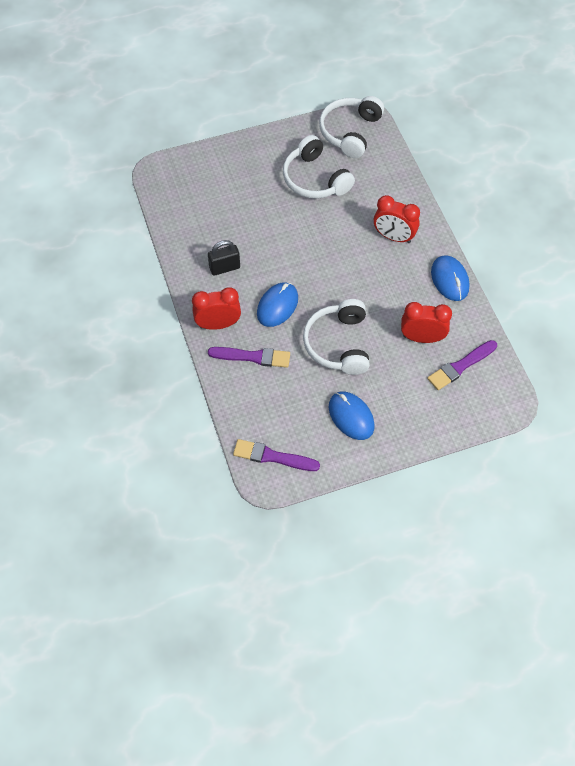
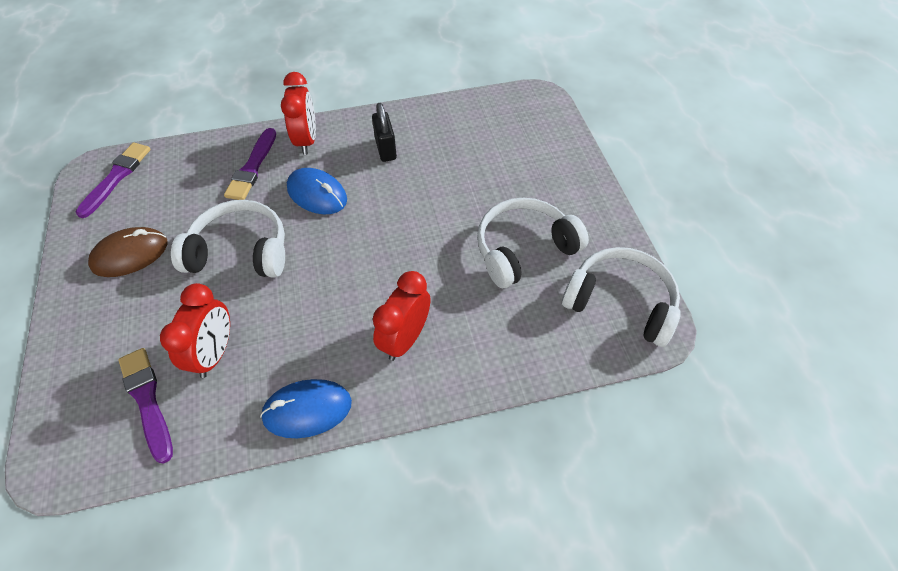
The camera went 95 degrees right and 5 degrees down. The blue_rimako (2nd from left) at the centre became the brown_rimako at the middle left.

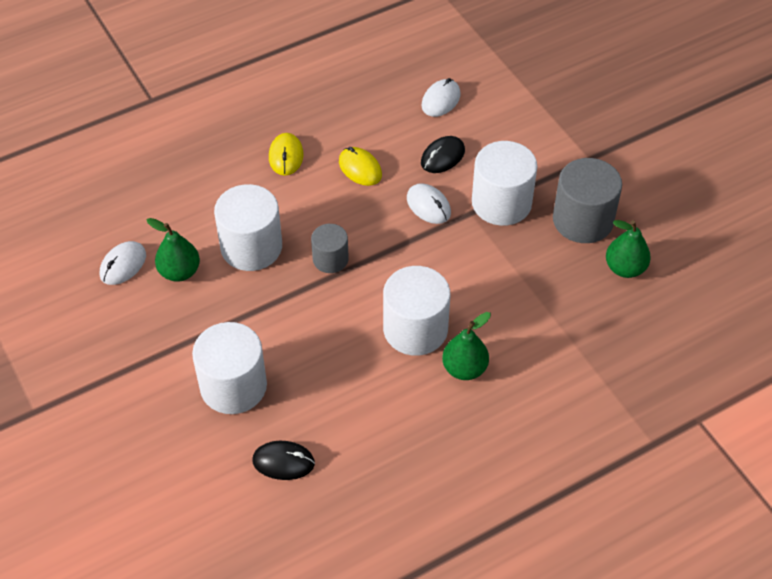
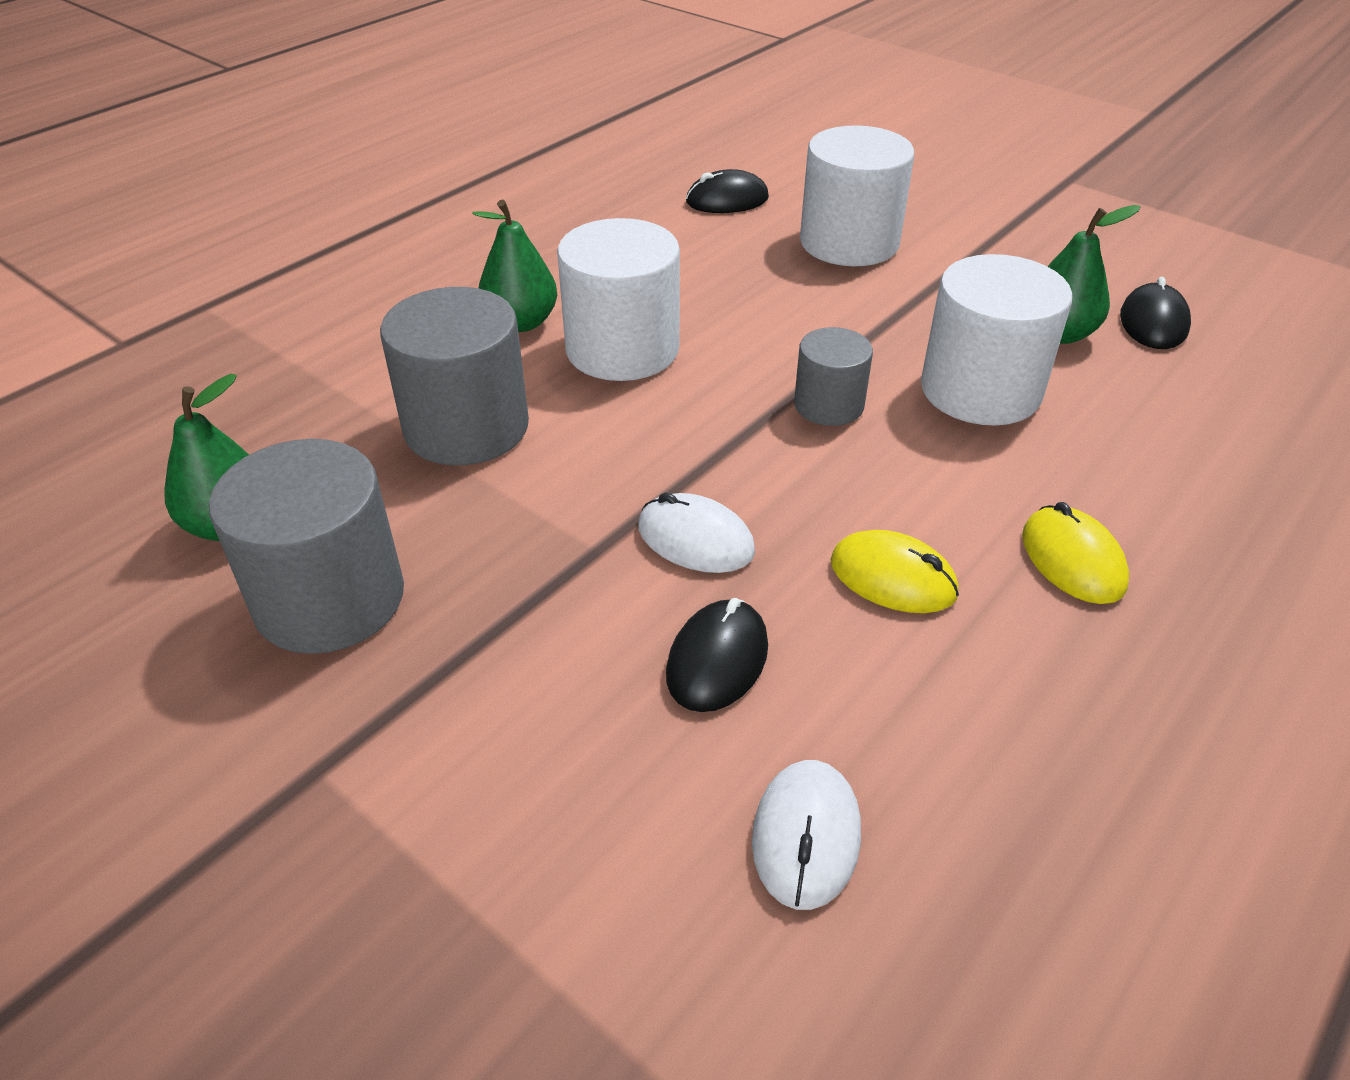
The camera went 160 degrees right and 10 degrees down. The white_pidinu (4th from left) at the top centre disappeared. The grey_pidinu (2nd from left) at the centre appeared. The white_rimako (1st from left) at the middle left became the black_rimako (3rd from left) at the top right.

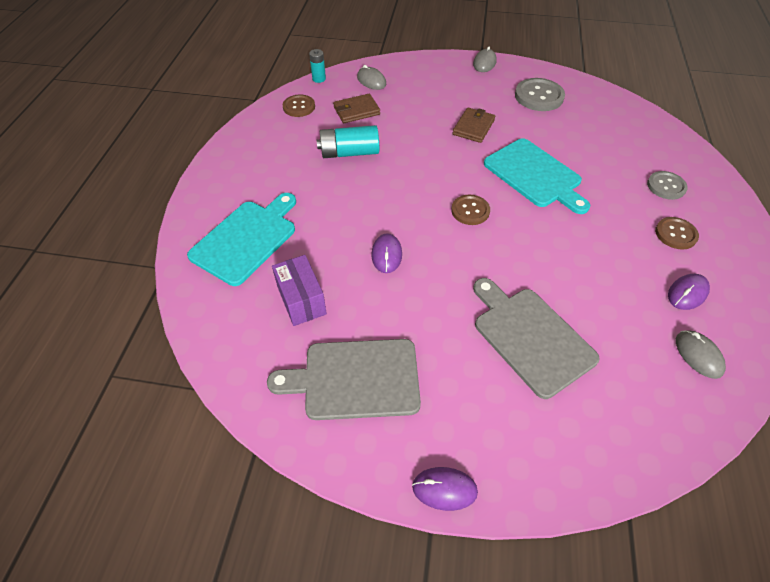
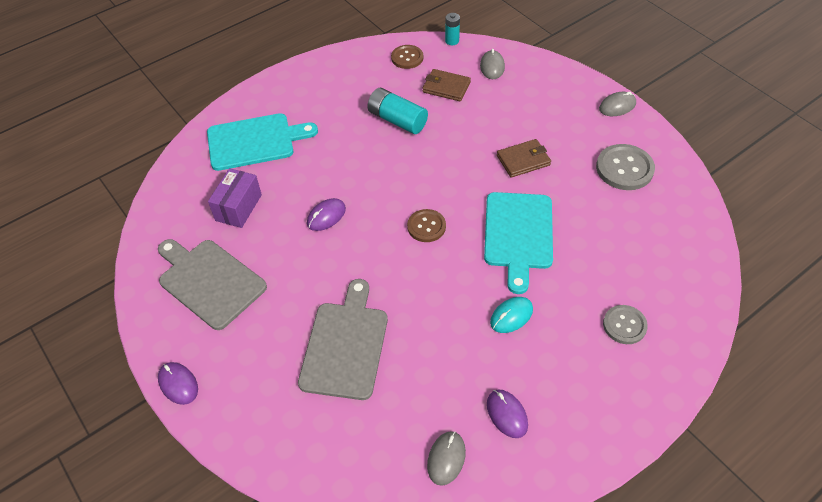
The camera went 45 degrees right and 0 degrees up. The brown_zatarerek (3rd from left) at the middle right disappeared. The turquoise_rimako at the centre appeared. The purple_rimako (3rd from left) at the middle right turned 60 degrees clockwise.

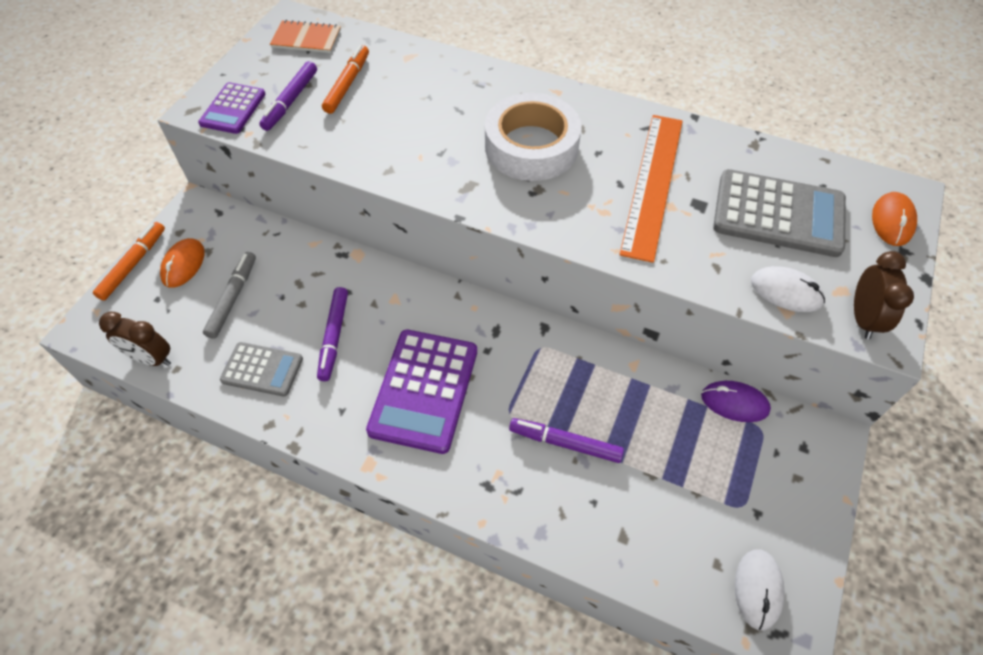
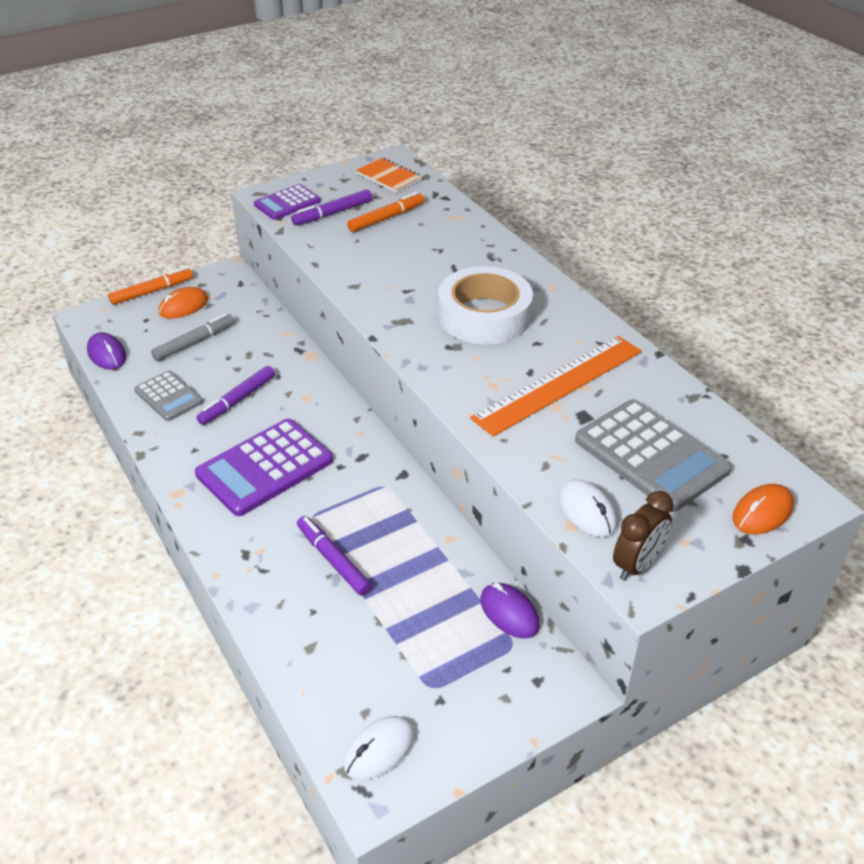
The camera went 35 degrees right and 15 degrees down. The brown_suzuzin (1st from left) at the middle left was replaced by the purple_rimako (1st from left) at the middle left.

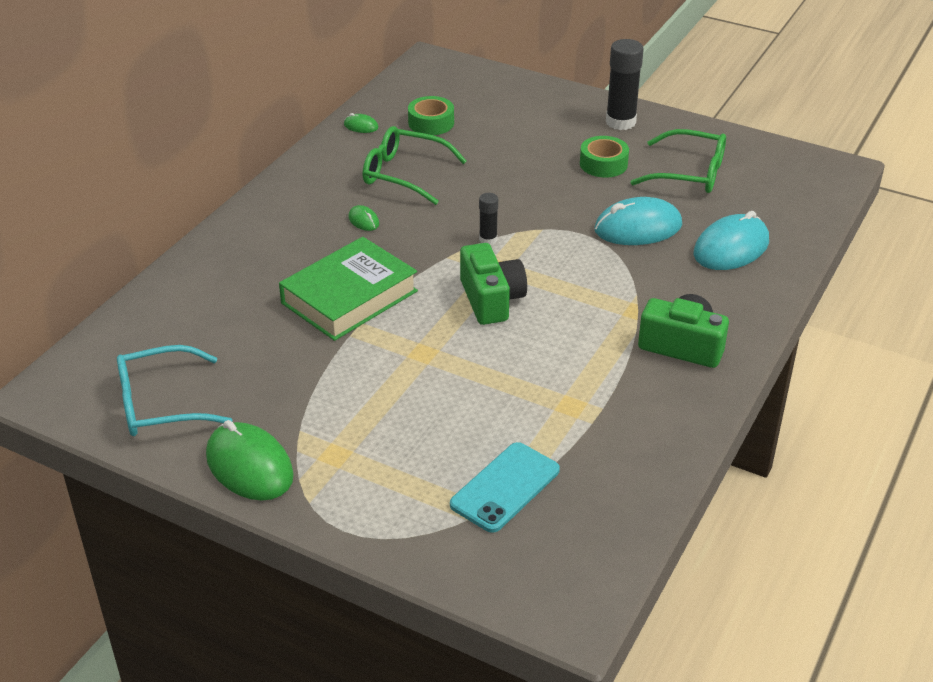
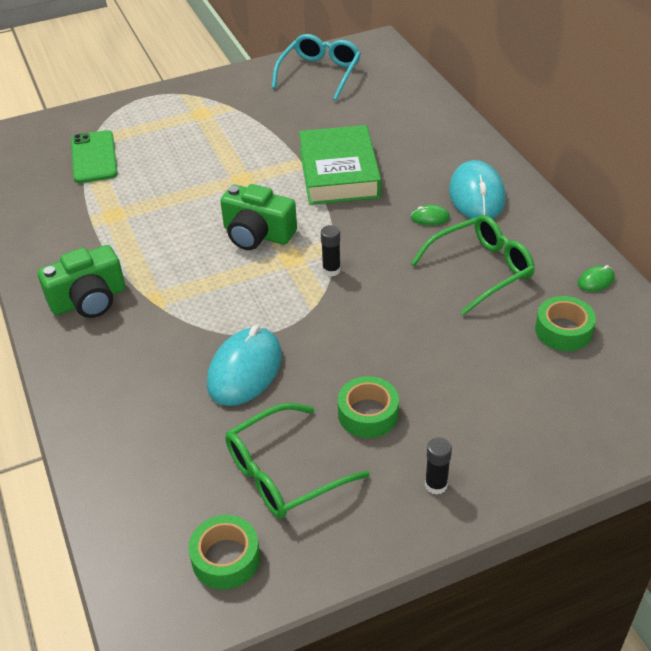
The camera went 130 degrees right and 5 degrees up. The green_rimako (1st from left) at the bottom left disappeared. The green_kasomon (1st from left) at the bottom centre appeared. The turquoise_rimako (2nd from left) moved from the middle right to the top right. The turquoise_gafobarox at the bottom centre became the green_gafobarox at the top left. The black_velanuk (2nd from left) at the top right changed to 0.53 times the size.

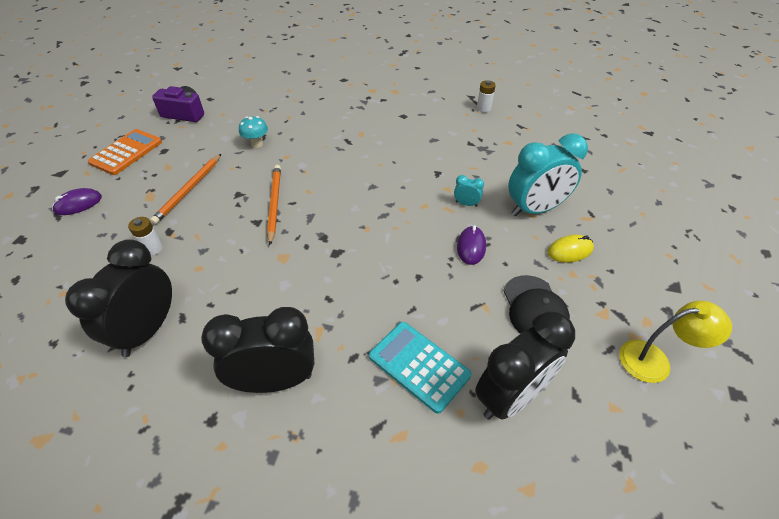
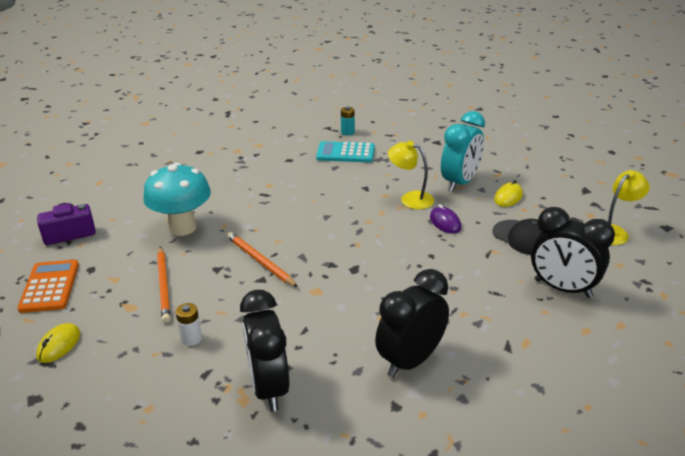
The camera went 35 degrees left and 15 degrees down. The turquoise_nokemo moved from the bottom centre to the centre. The turquoise_suzuzin (1st from left) at the centre was replaced by the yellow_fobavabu (1st from left) at the centre. The purple_rimako (1st from left) at the middle left became the yellow_rimako (1st from left) at the bottom left. The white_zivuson (2nd from left) at the top centre became the turquoise_zivuson at the top centre. The black_suzuzin (3rd from left) at the bottom right turned 105 degrees clockwise. The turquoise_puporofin at the top left changed to 2.13 times the size.

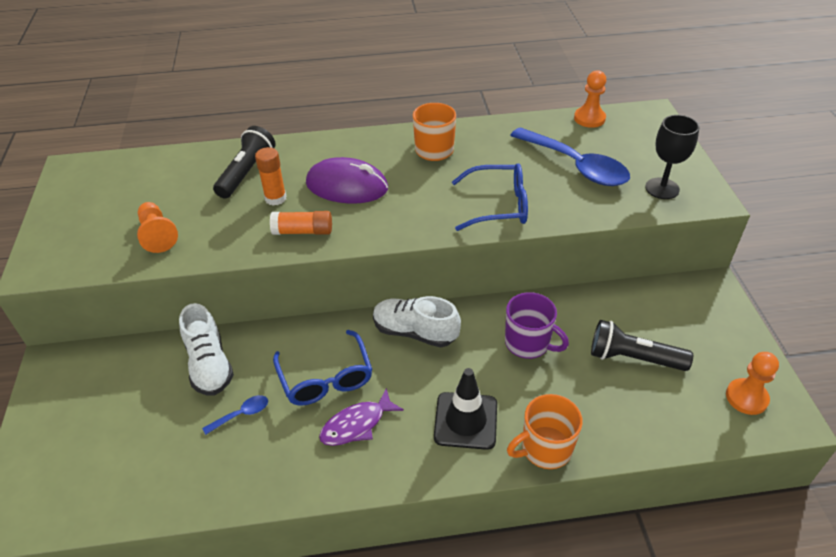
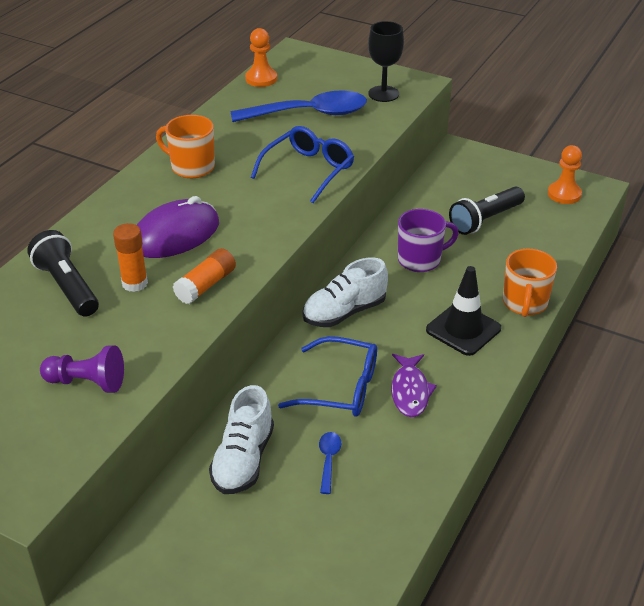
The camera went 55 degrees left and 5 degrees down. The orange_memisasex (1st from left) at the middle left became the purple_memisasex at the middle left. The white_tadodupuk (1st from left) at the middle left turned 90 degrees clockwise.

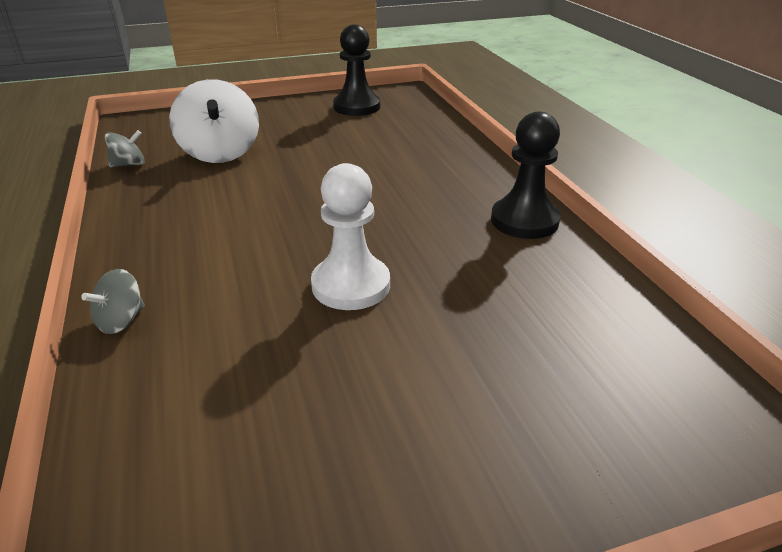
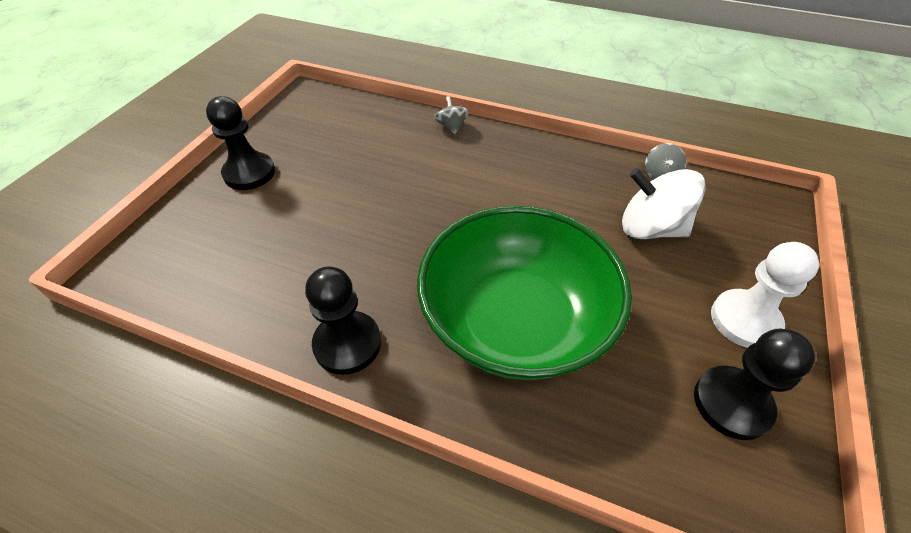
The camera went 130 degrees right and 15 degrees up. The black_memisasex (1st from left) at the top left appeared. The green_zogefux at the centre appeared. The white_memisasex moved from the centre to the middle right.

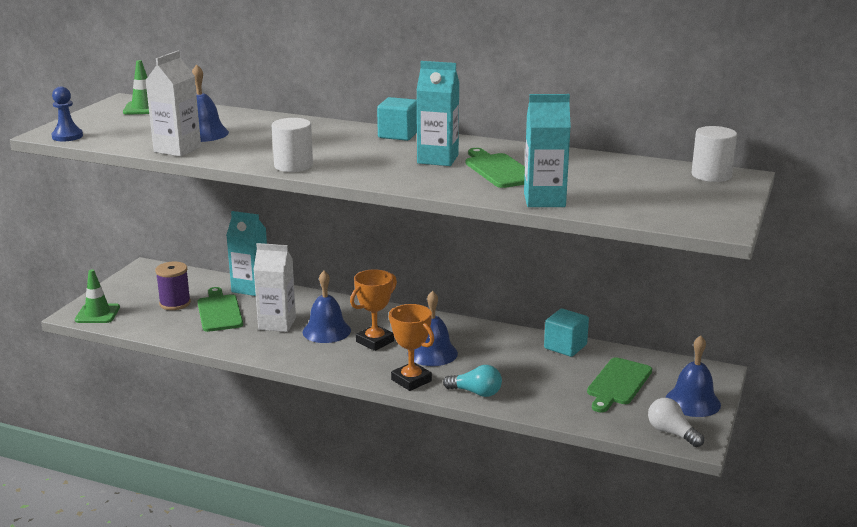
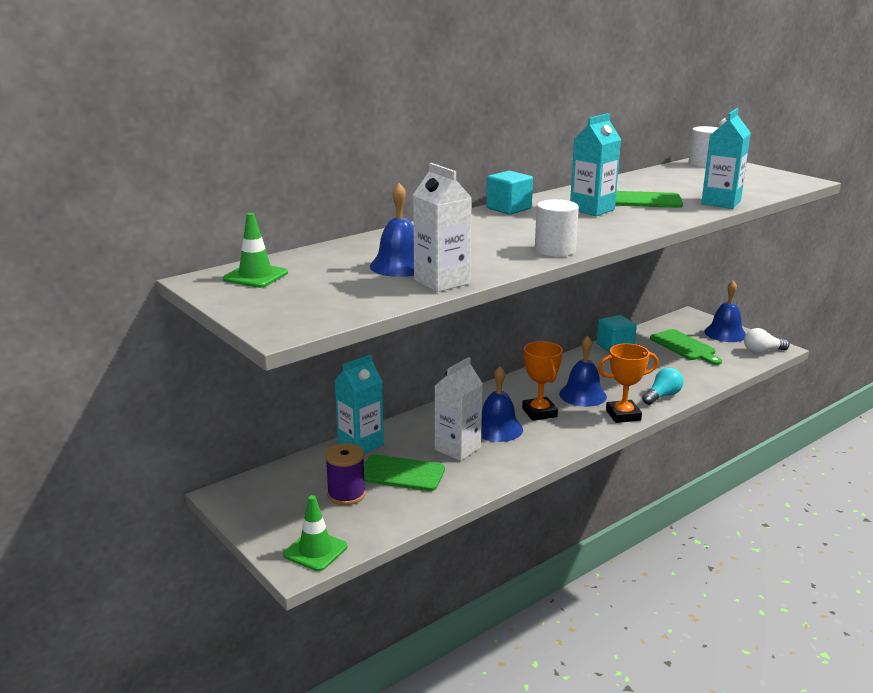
The camera went 60 degrees left and 0 degrees up. The blue_memisasex at the top left disappeared.

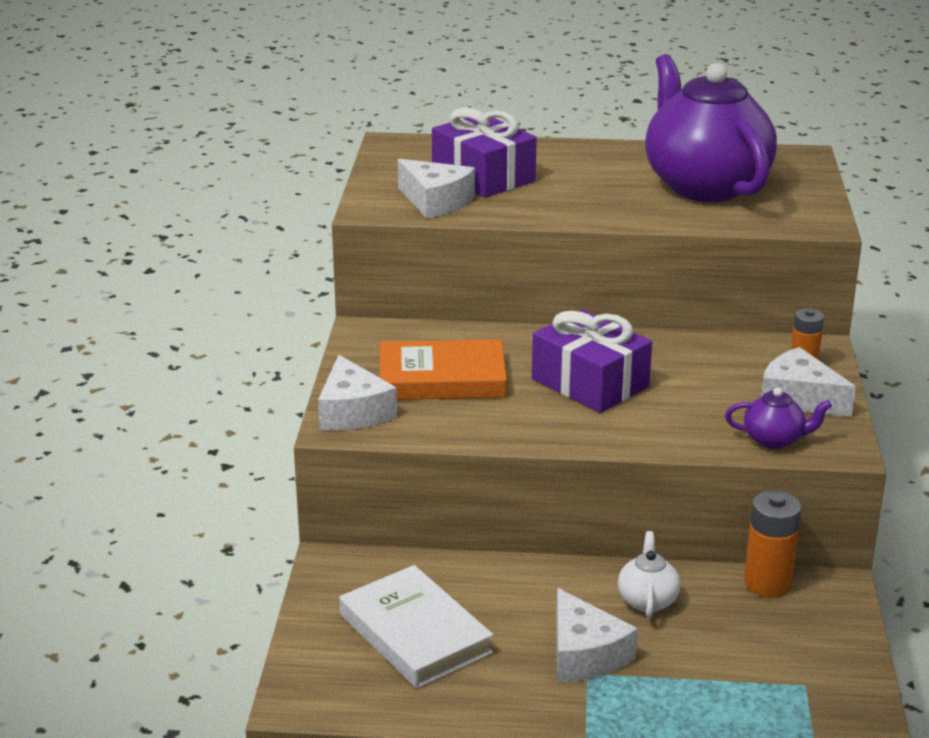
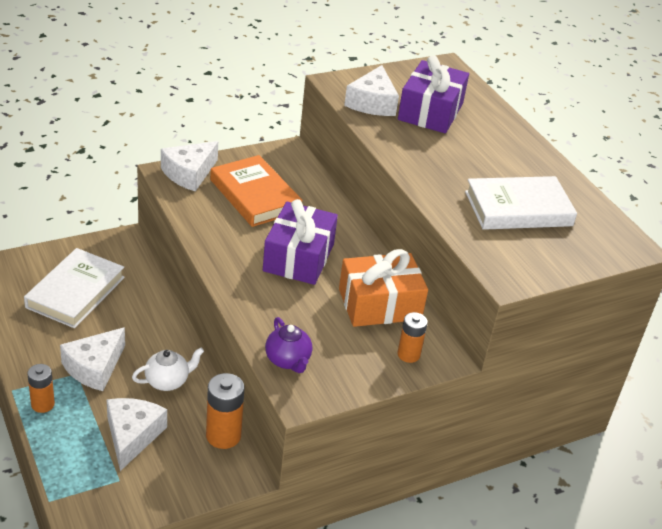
The camera went 55 degrees right and 10 degrees up. The orange_zivuson (1st from left) at the bottom left appeared. The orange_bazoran at the centre appeared. The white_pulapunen (4th from left in the first image) moved from the middle right to the bottom left. The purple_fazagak (1st from left) at the top right was replaced by the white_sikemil (2nd from left) at the middle right.

